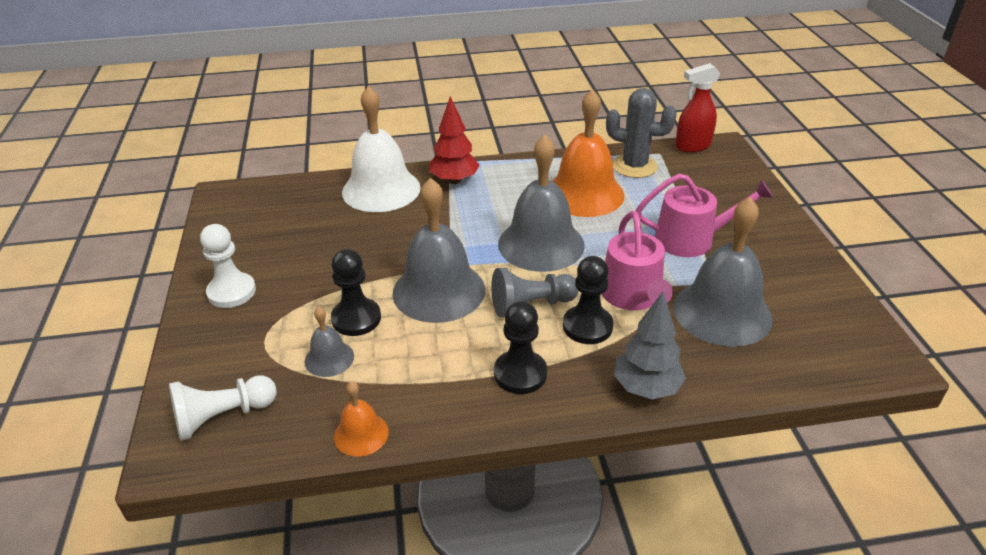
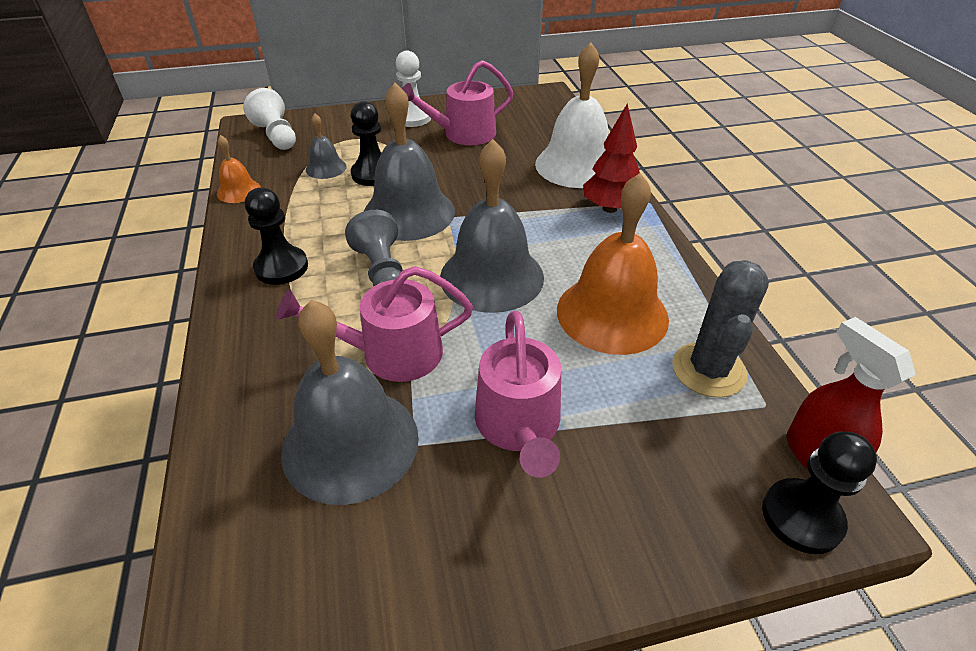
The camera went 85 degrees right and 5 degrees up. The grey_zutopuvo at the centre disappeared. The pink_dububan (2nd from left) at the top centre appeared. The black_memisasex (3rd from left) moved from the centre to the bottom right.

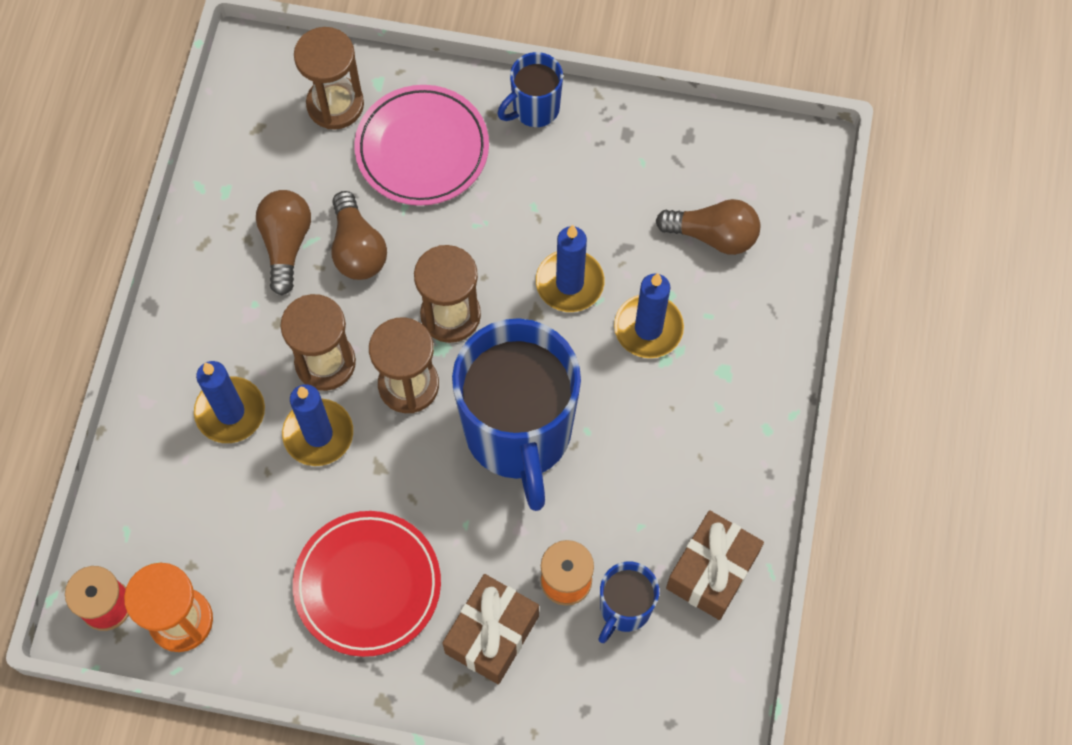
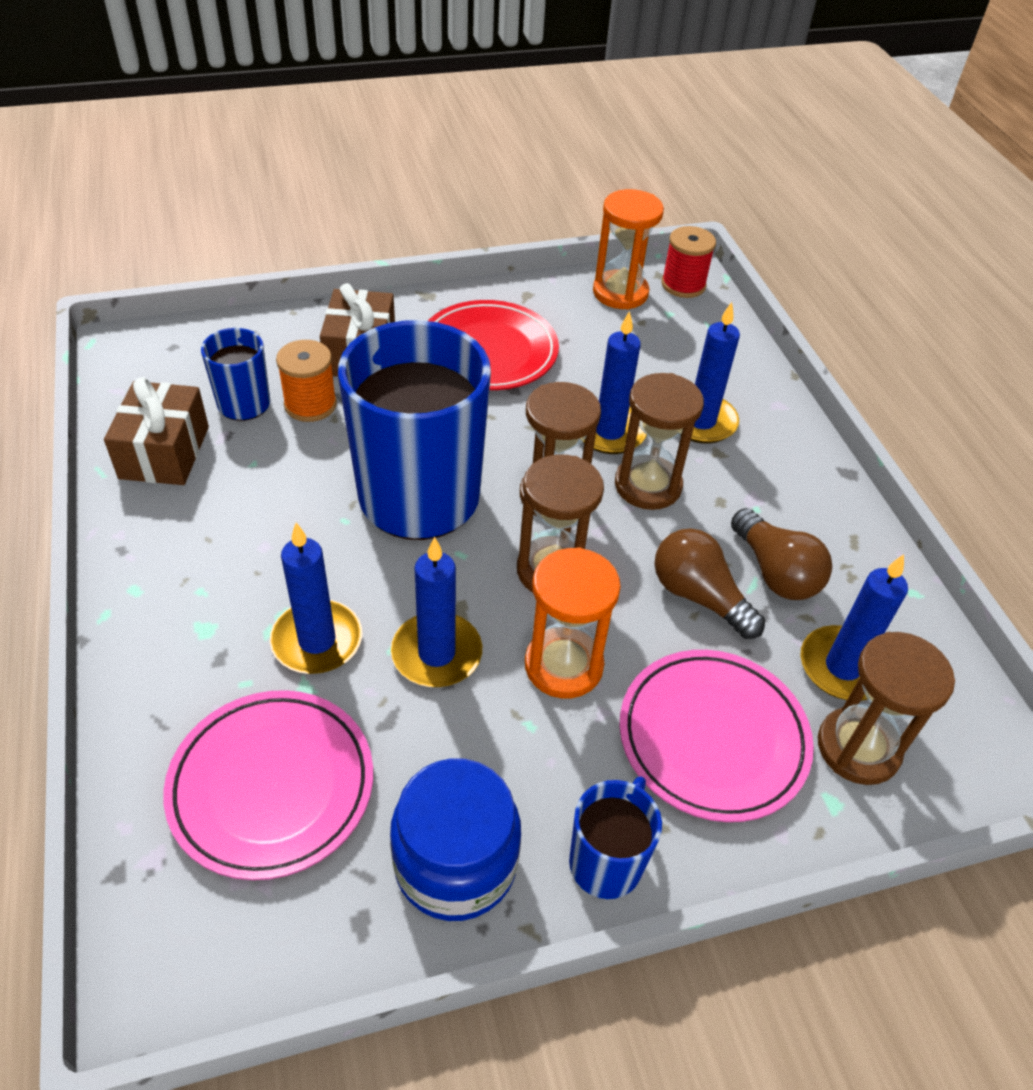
The camera went 150 degrees right and 20 degrees down. The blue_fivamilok at the bottom centre appeared. The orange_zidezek (1st from left) at the centre appeared. The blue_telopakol (5th from left) at the middle right appeared. The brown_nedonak (3rd from left) at the top centre was replaced by the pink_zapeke (1st from left) at the bottom left.

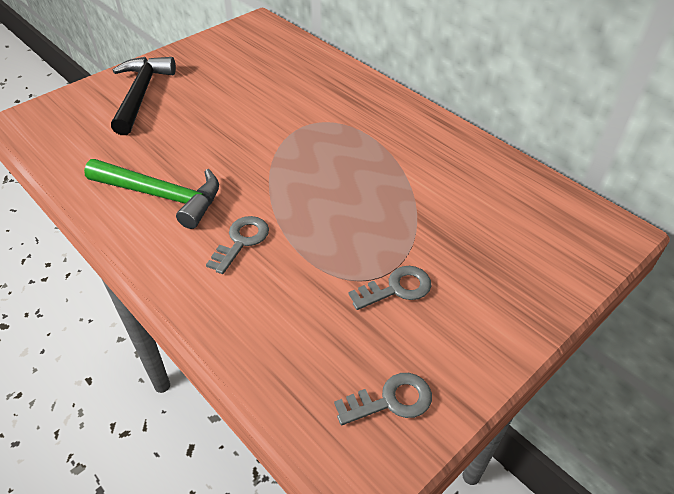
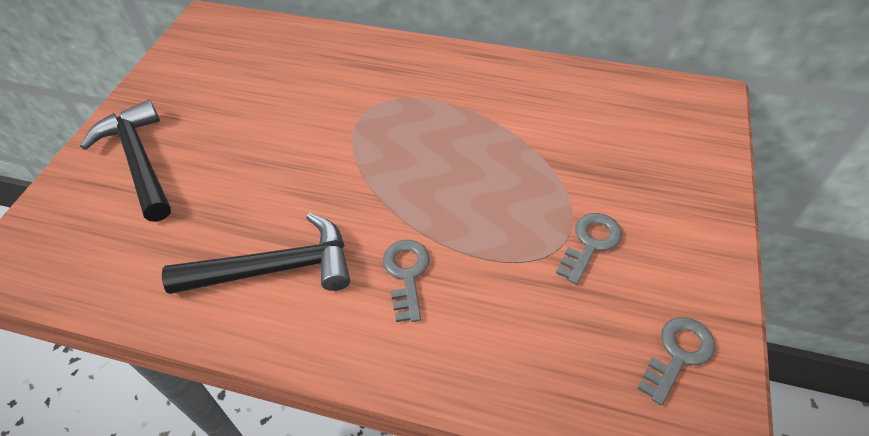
The camera went 30 degrees left and 5 degrees up. The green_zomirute at the middle left became the black_zomirute (2nd from left) at the middle left.

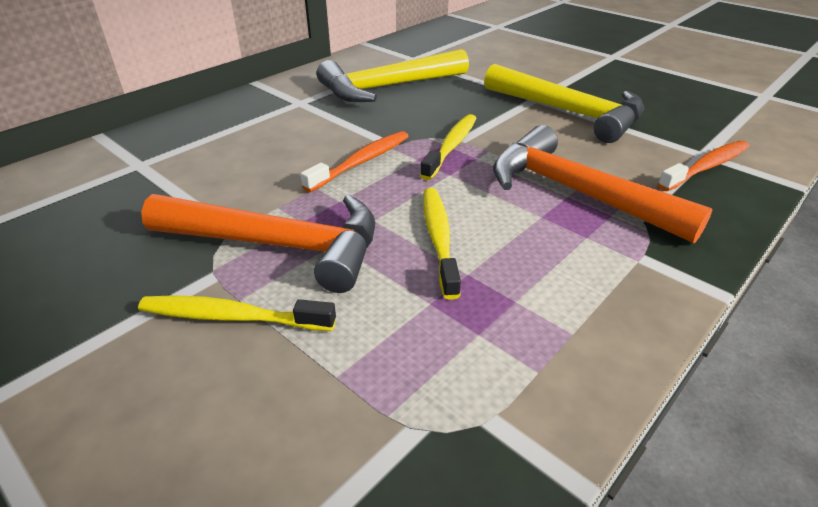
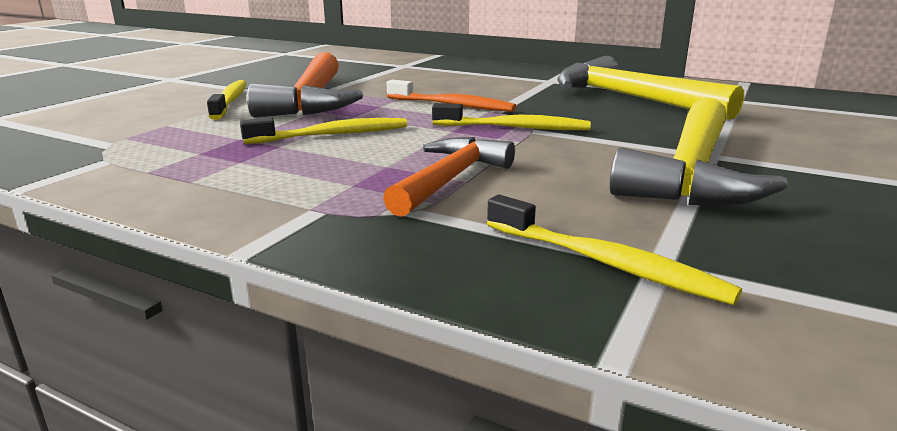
The camera went 75 degrees right and 15 degrees down. The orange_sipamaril (2nd from left) at the top right became the yellow_sipamaril (4th from left) at the middle right. The orange_zomirute (2nd from left) at the middle right changed to 0.65 times the size.

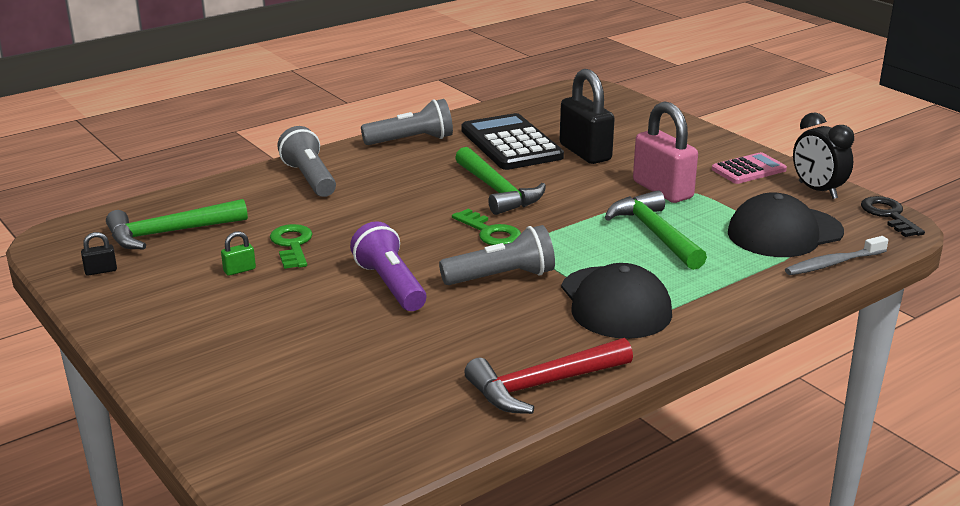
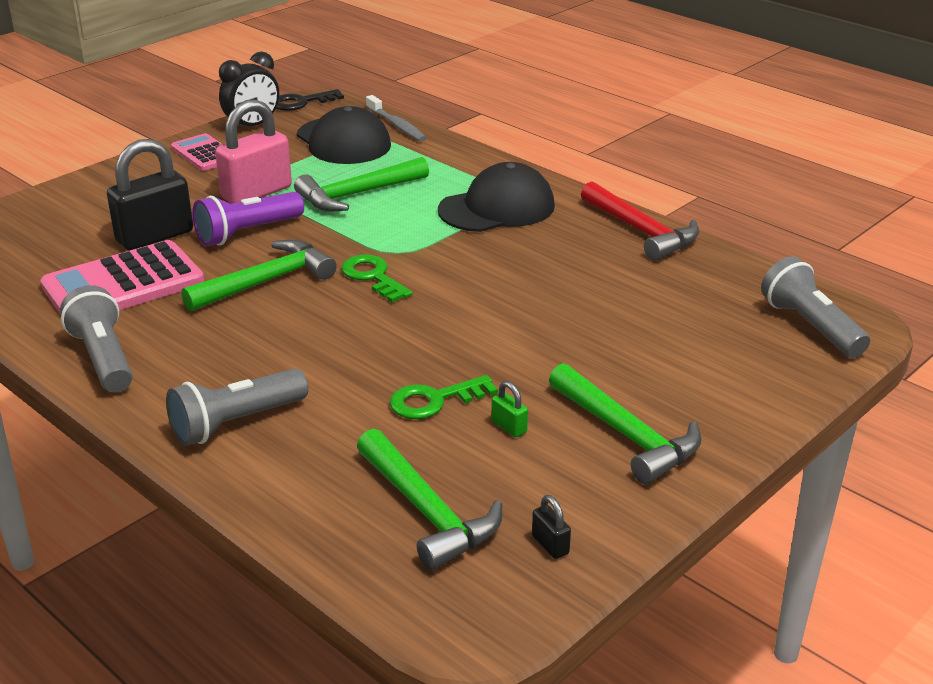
The camera went 100 degrees left and 5 degrees up. The green_zomirute (4th from left) at the middle right appeared. The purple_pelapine moved from the centre to the top left. The grey_pelapine (3rd from left) moved from the centre to the middle right. The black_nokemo at the top centre became the pink_nokemo (1st from left) at the middle left. The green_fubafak (2nd from left in the first image) at the centre turned 75 degrees counterclockwise.

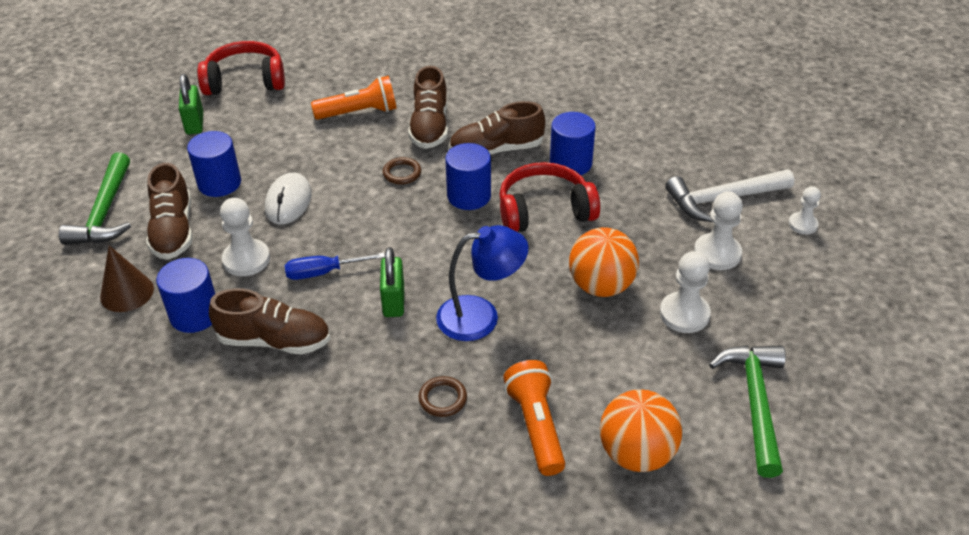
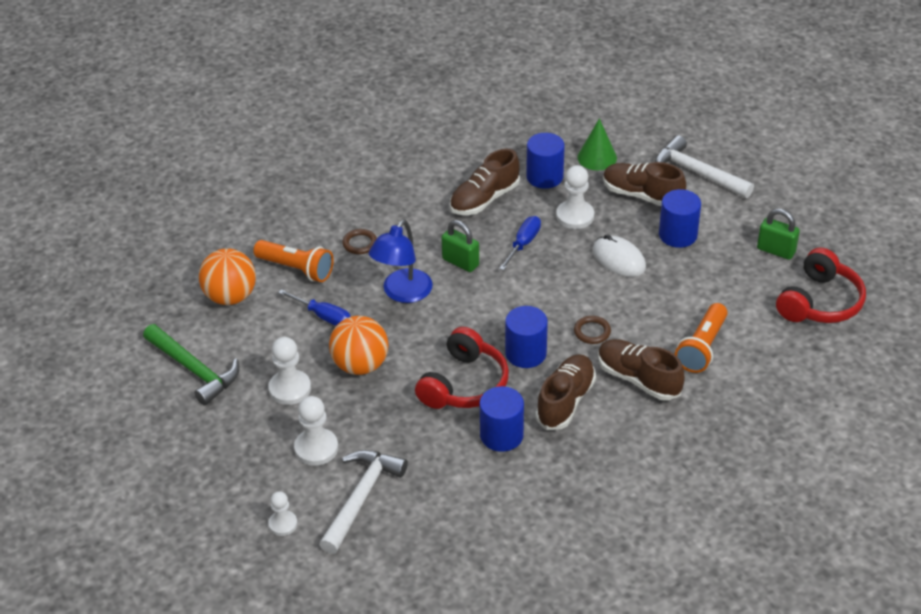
The camera went 130 degrees right and 0 degrees up. The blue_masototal (1st from left) at the centre appeared. The green_zomirute (1st from left) at the middle left became the white_zomirute (2nd from left) at the top right. The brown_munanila at the middle left became the green_munanila at the top centre.

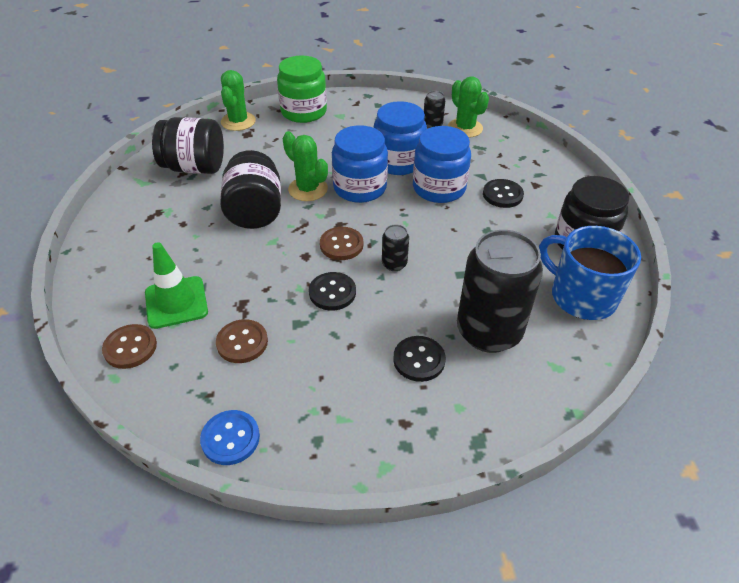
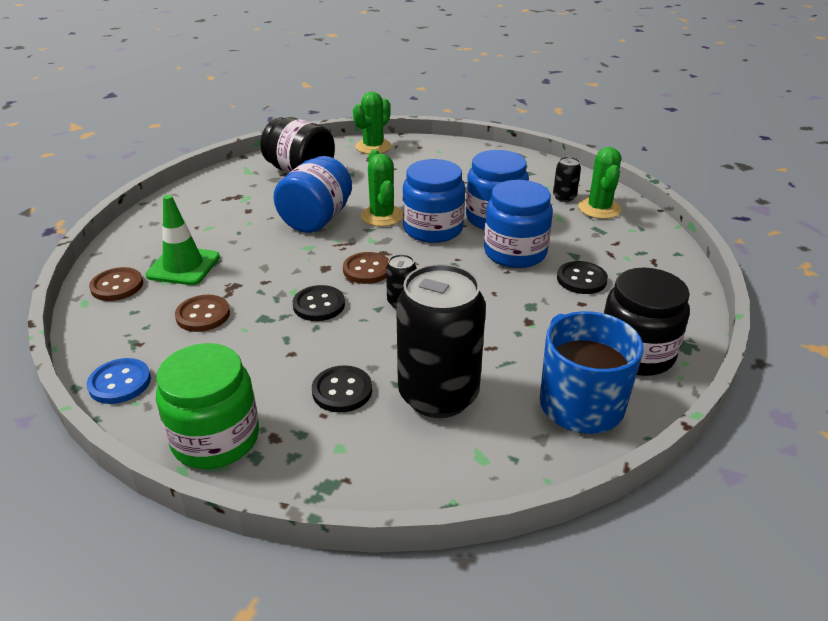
The camera went 30 degrees right and 10 degrees down. The green_fivamilok moved from the top centre to the middle left. The black_fivamilok (2nd from left) at the top centre became the blue_fivamilok (1st from left) at the top centre.

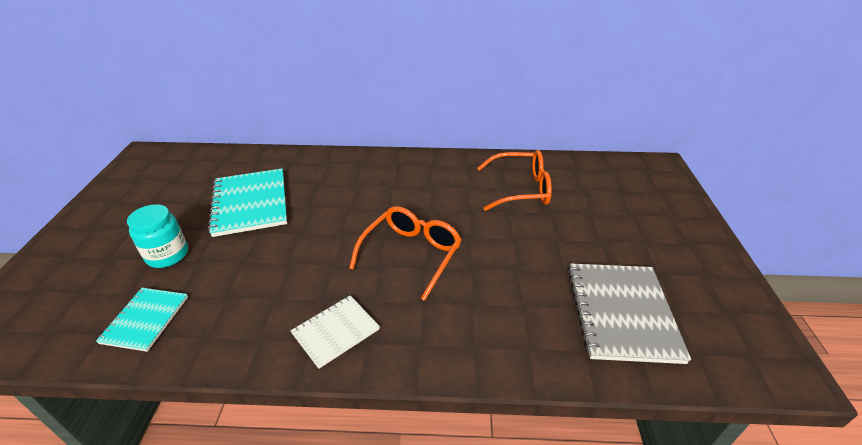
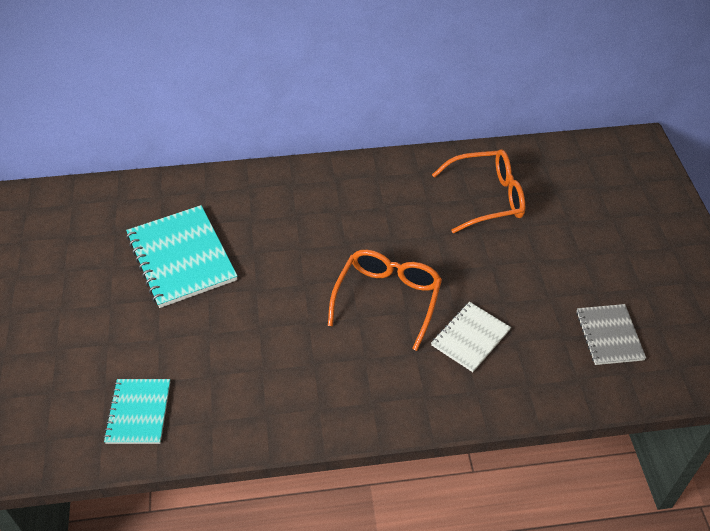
The camera went 10 degrees left and 10 degrees up. The turquoise_fivamilok at the middle left disappeared. The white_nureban moved from the bottom centre to the centre. The grey_nureban at the bottom right changed to 0.59 times the size.

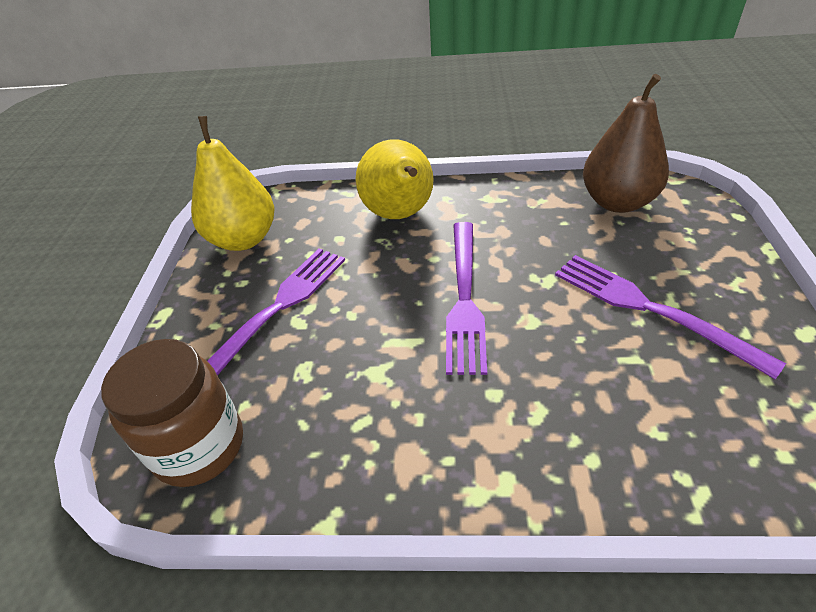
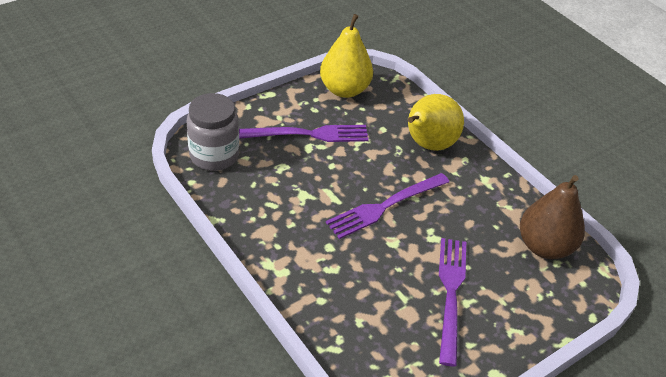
The camera went 45 degrees right and 0 degrees up. The brown_fivamilok at the bottom left became the grey_fivamilok at the middle left.

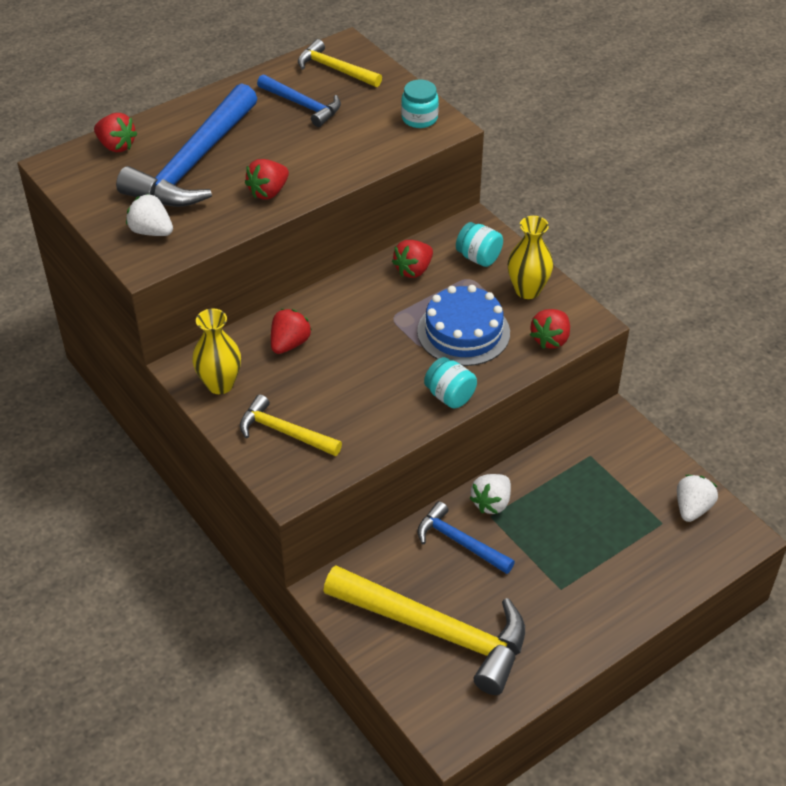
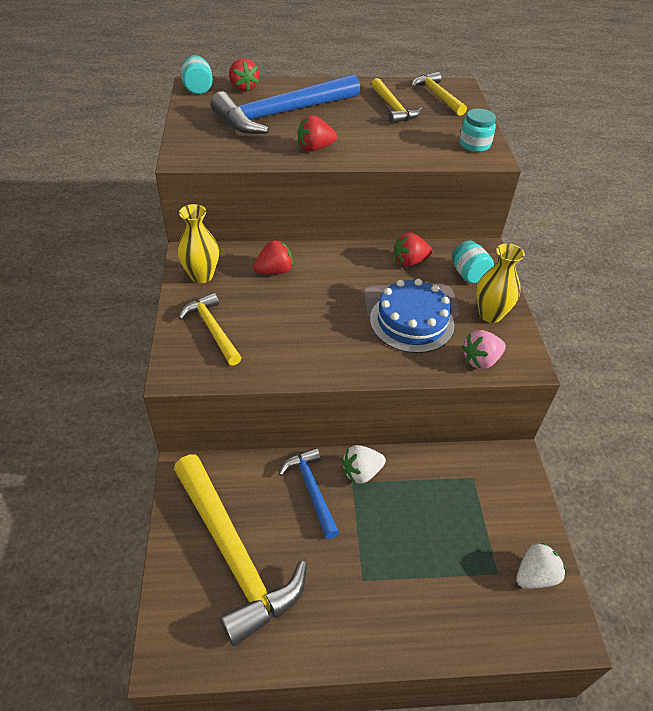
The camera went 30 degrees right and 0 degrees up. The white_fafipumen (1st from left) at the top left disappeared. The turquoise_fivamilok (2nd from left in the first image) moved from the centre to the top left. The blue_zomirute (2nd from left) at the top centre became the yellow_zomirute (3rd from left) at the top centre. The red_fafipumen (5th from left) at the middle right became the pink_fafipumen at the middle right.

